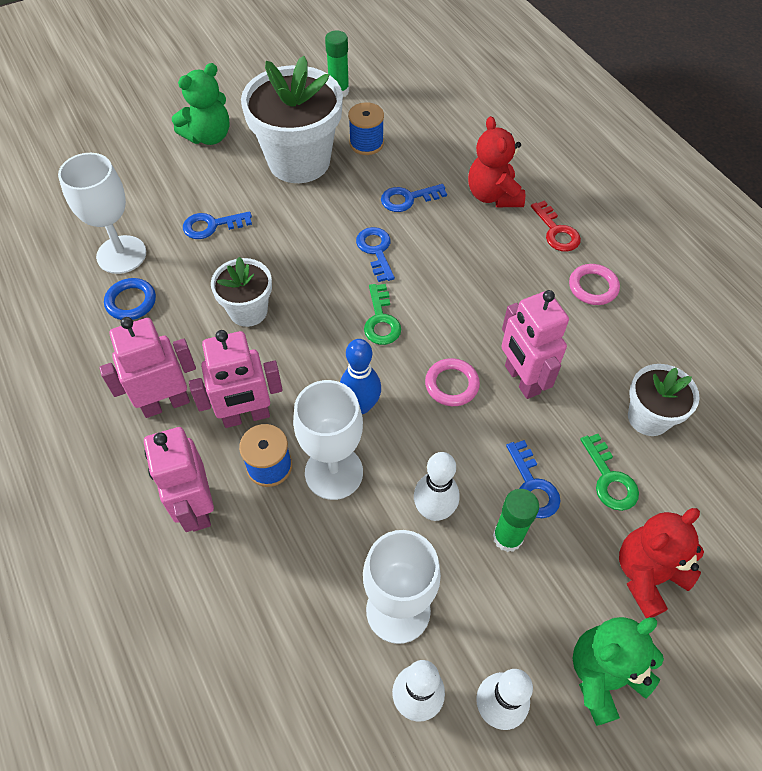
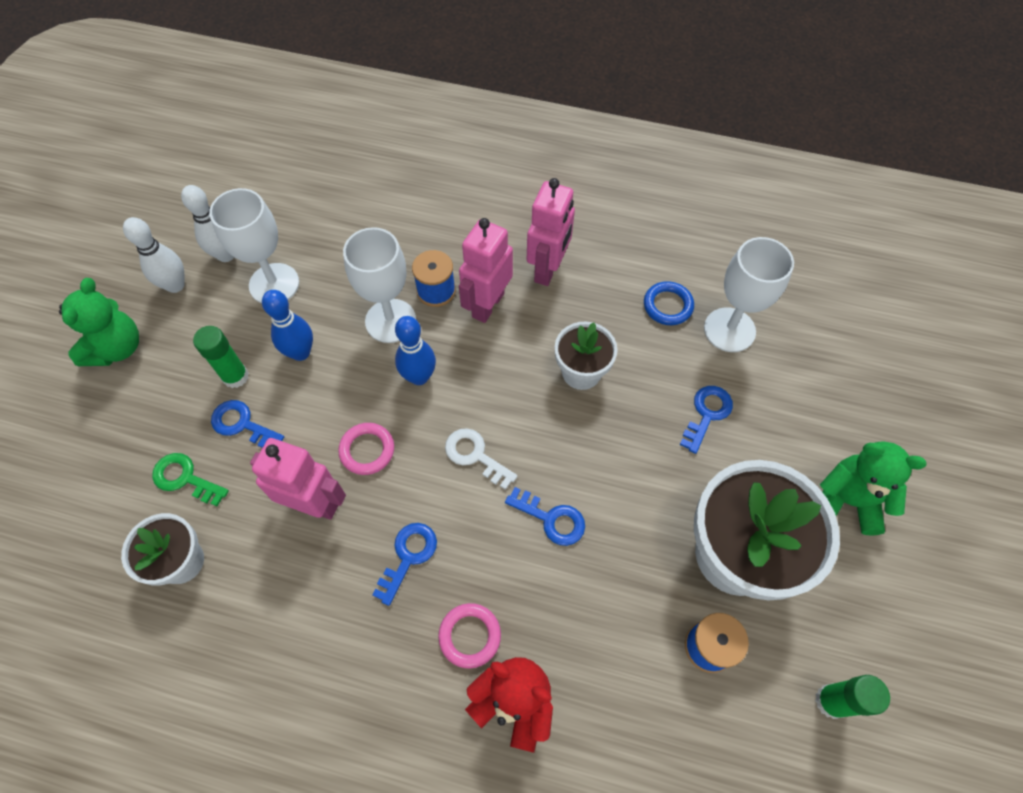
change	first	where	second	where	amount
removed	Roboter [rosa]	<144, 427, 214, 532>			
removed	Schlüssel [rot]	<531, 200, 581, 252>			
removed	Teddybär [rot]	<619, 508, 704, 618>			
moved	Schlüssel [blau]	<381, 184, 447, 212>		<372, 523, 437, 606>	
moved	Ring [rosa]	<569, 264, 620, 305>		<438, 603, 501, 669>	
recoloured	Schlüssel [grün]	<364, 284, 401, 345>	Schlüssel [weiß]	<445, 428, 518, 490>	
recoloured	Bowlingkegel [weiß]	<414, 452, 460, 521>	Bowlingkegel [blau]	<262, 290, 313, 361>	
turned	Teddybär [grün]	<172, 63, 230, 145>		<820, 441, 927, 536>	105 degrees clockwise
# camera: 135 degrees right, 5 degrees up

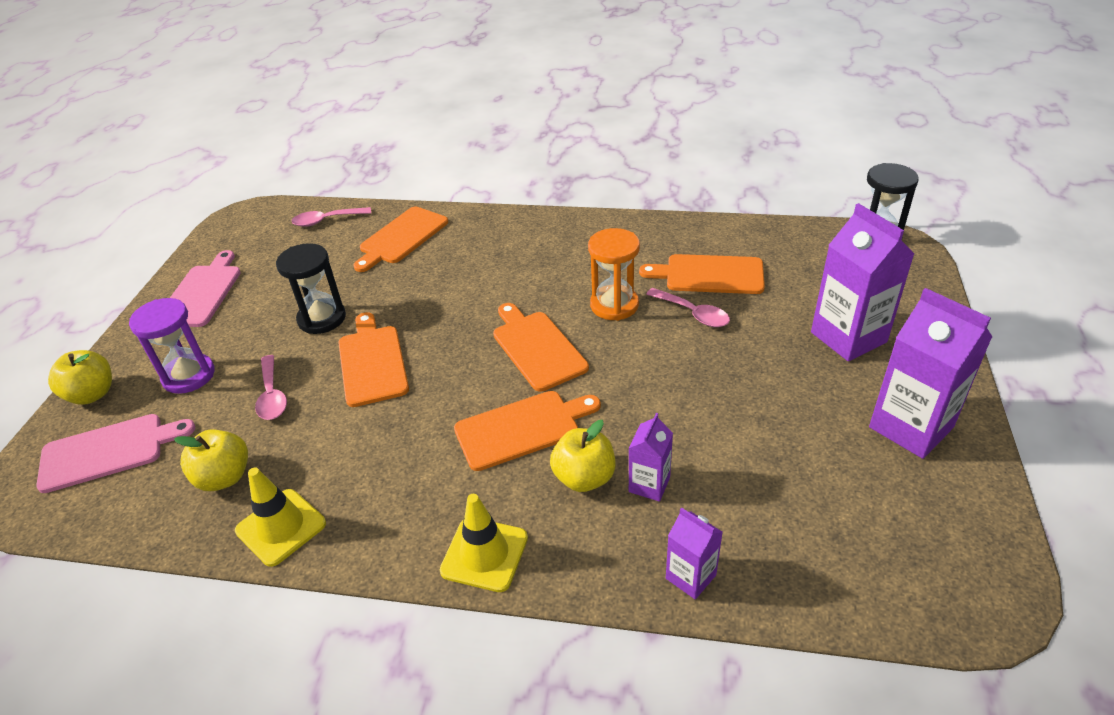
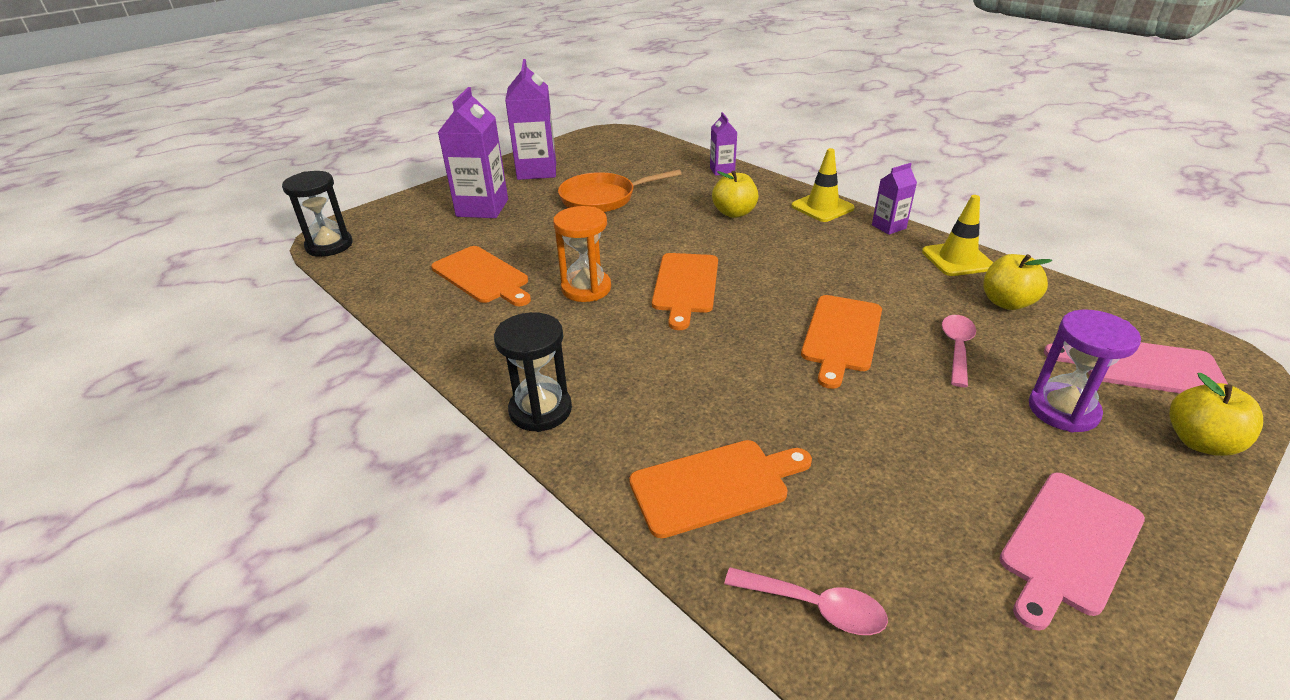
change	first	where	second	where	amount
removed	Schneidebrett [orange]	<454, 391, 601, 471>			
removed	Löffel [rosa]	<646, 288, 730, 327>			
added			Pfanne [orange]	<558, 169, 682, 212>	
moved	Sanduhr [schwarz]	<276, 243, 346, 334>		<494, 312, 572, 432>	
moved	Getränkekarton [lila]	<629, 413, 673, 502>		<872, 163, 917, 235>	
# camera: 145 degrees left, 5 degrees down

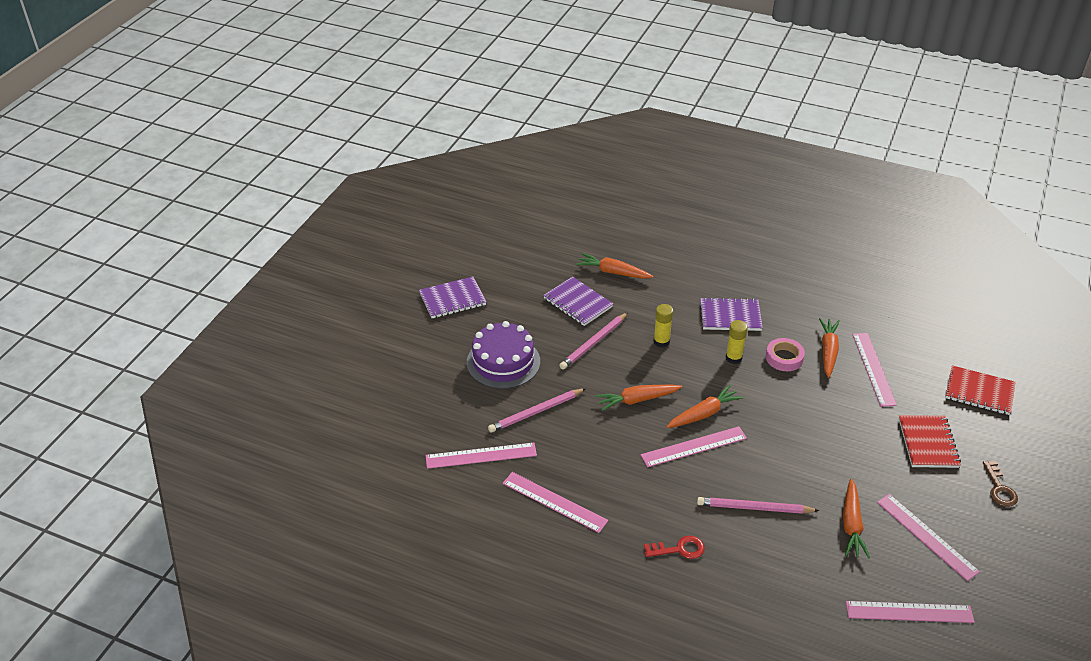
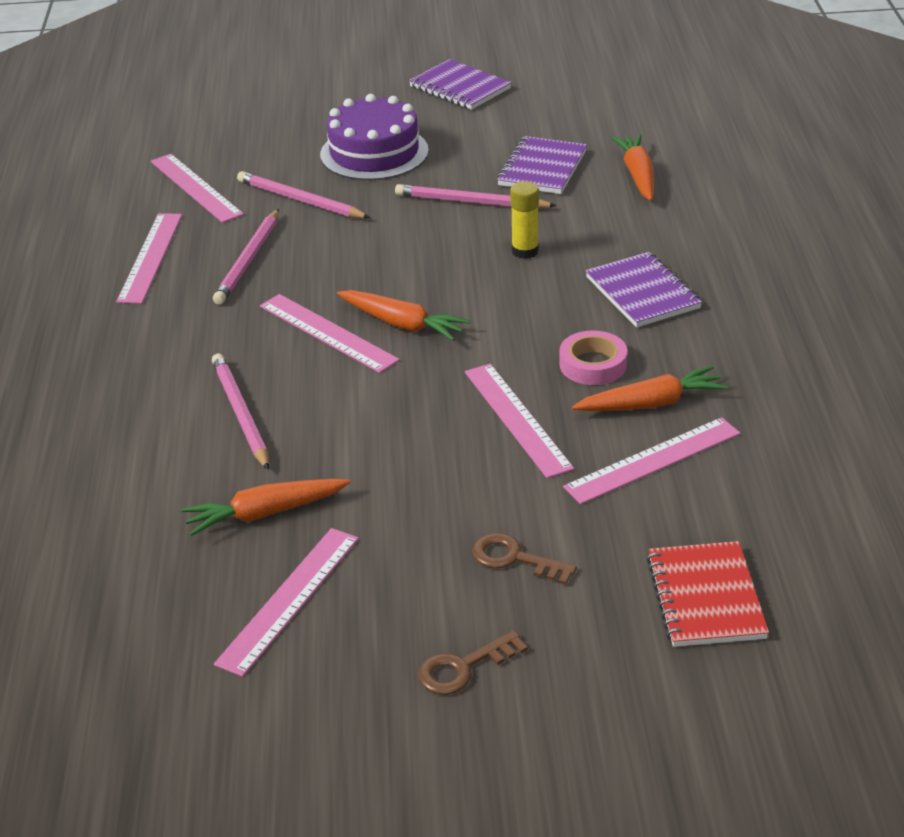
change	first	where	second	where	amount
removed	Karotte [orange]	<595, 385, 682, 411>			
removed	Schlüssel [rot]	<644, 535, 705, 559>			
removed	Klebestift [gelb]	<726, 320, 748, 364>			
added			Bleistift [rosa]	<213, 209, 279, 305>	
moved	Lineal [rosa]	<846, 601, 975, 623>		<465, 364, 574, 478>	
replaced	Notizbuch [rot]	<898, 415, 961, 468>	Schlüssel [braun]	<472, 533, 577, 585>	
# camera: 65 degrees right, 5 degrees down

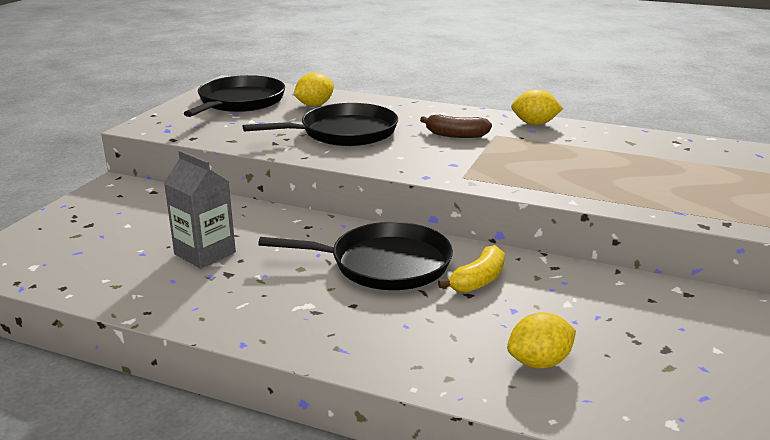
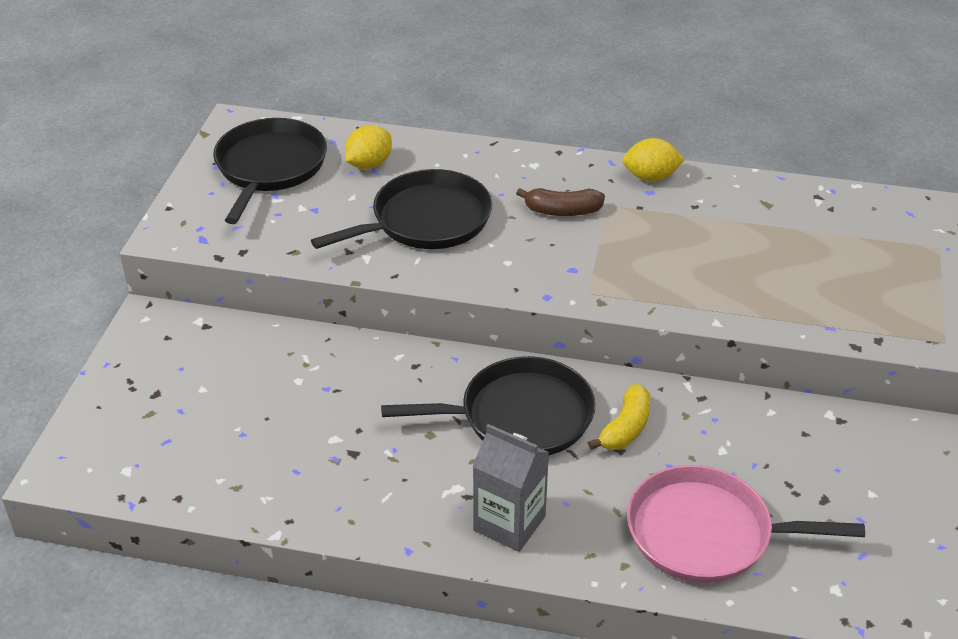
change	first	where	second	where	amount
moved	Getränkekarton [grau]	<164, 150, 236, 268>		<472, 424, 549, 552>	
replaced	Zitrone [gelb]	<507, 312, 576, 369>	Pfanne [rosa]	<627, 465, 865, 583>	
# camera: 10 degrees left, 15 degrees up

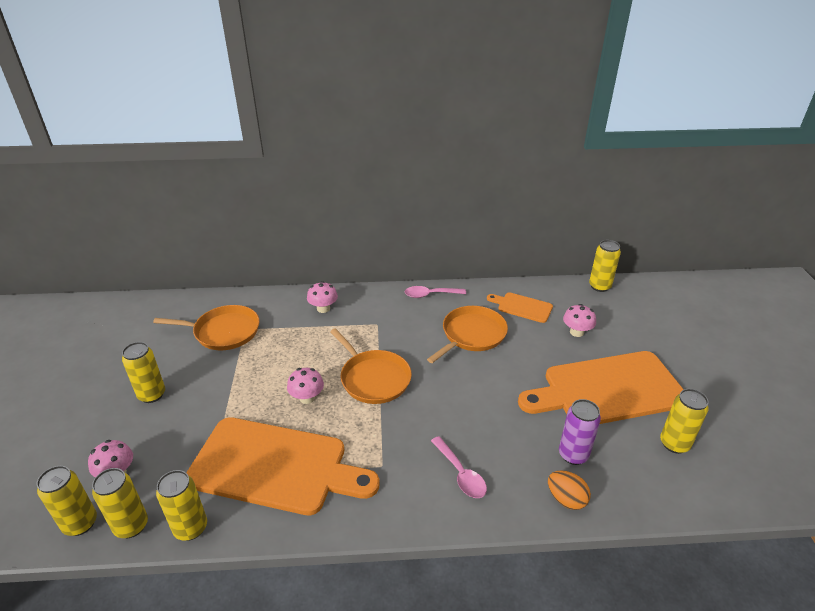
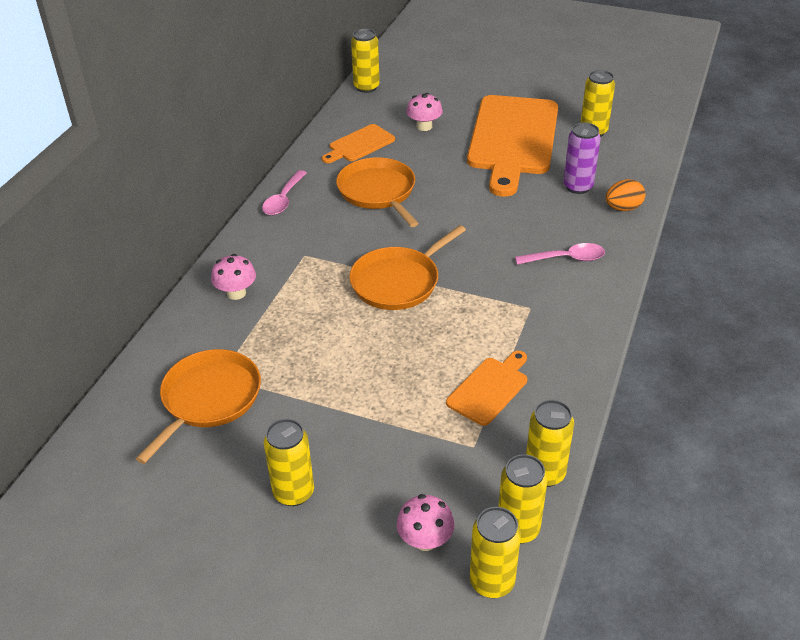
change	first	where	second	where	amount
removed	Pilz [rosa]	<287, 368, 324, 404>			
turned	Pfanne [orange]	<330, 328, 412, 404>		<349, 225, 466, 310>	150 degrees clockwise
resized	Schneidebrett [orange]	<186, 417, 380, 515>		<446, 351, 527, 426>	x0.47
# camera: 65 degrees left, 5 degrees up

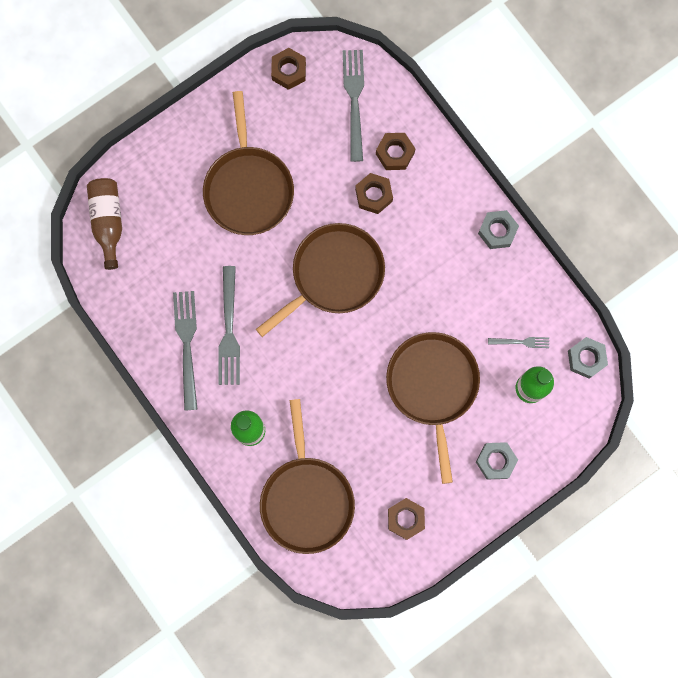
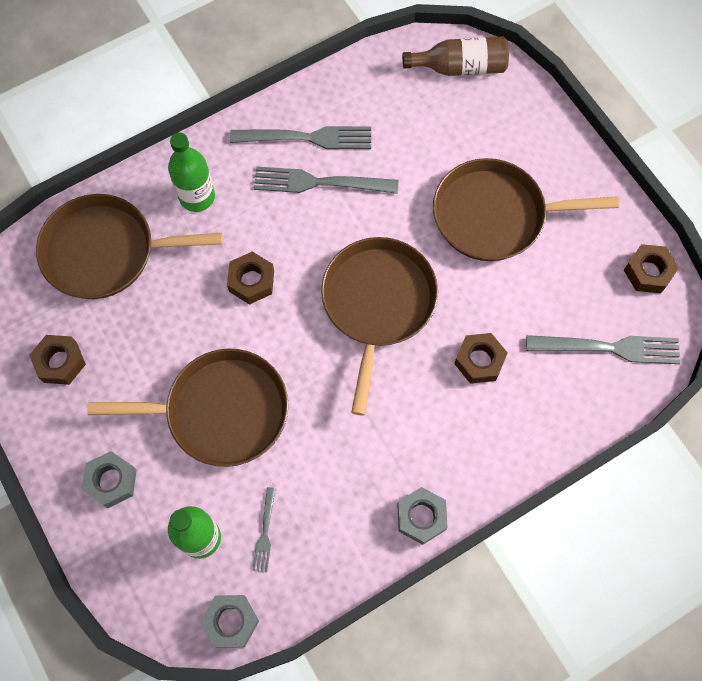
change	first	where	second	where	amount
moved	Sechskantmutter [braun]	<376, 133, 415, 170>		<227, 251, 274, 305>	
turned	Pfanne [braun]	<256, 223, 385, 337>		<321, 237, 438, 416>	135 degrees counterclockwise
# camera: 95 degrees right, 10 degrees down

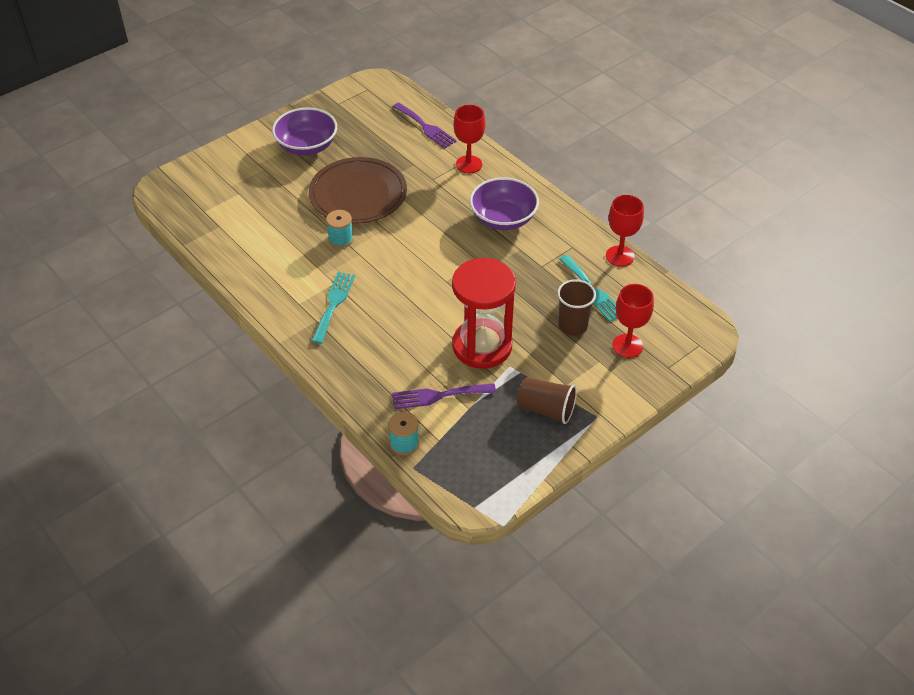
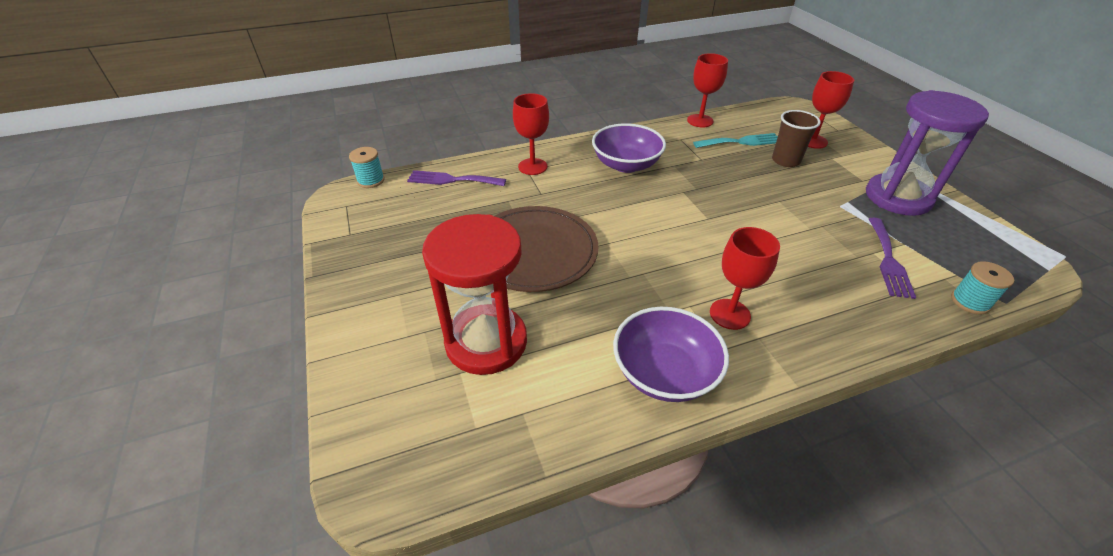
change	first	where	second	where	amount
moved	Schüssel [lila]	<272, 107, 337, 155>		<613, 307, 729, 402>	
moved	Garnrolle [türkis]	<326, 210, 354, 248>		<349, 147, 385, 188>	
moved	Sanduhr [rot]	<452, 258, 516, 369>		<422, 214, 527, 375>	
replaced	Gabel [türkis]	<312, 272, 355, 344>	Kelch [rot]	<710, 227, 780, 330>	
replaced	Becher [braun]	<517, 377, 577, 424>	Sanduhr [lila]	<866, 90, 989, 216>	
turned	Gabel [lila]	<393, 103, 457, 148>		<407, 170, 506, 186>	150 degrees counterclockwise
# camera: 70 degrees left, 5 degrees down

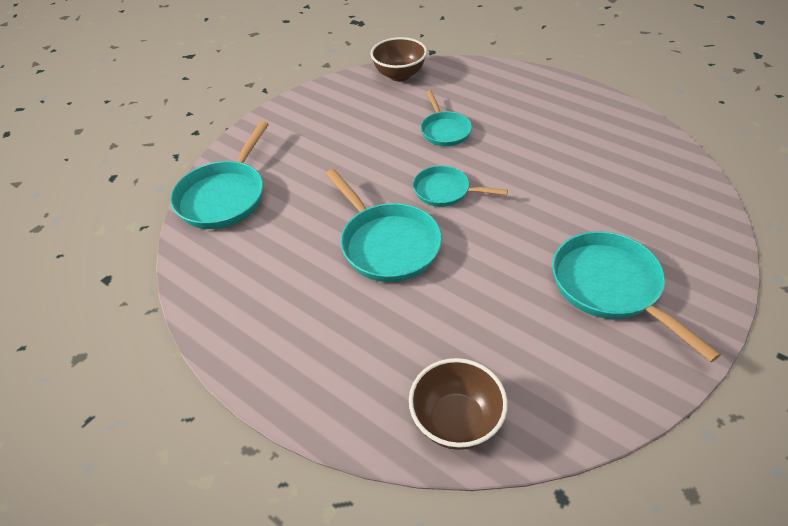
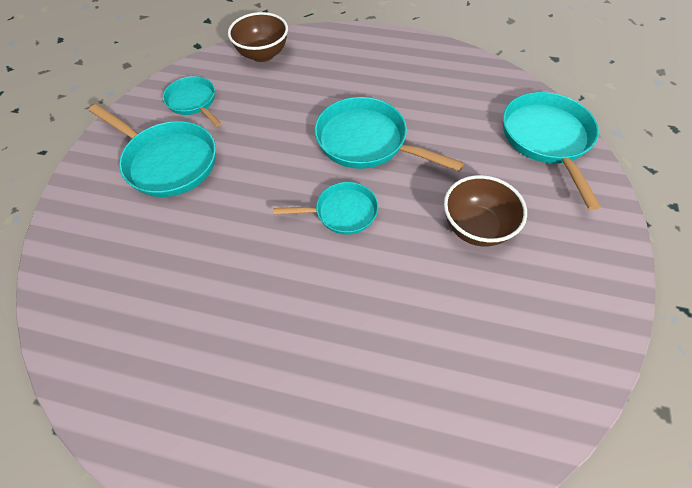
change	first	where	second	where	amount
moved	Schüssel [braun]	<370, 37, 427, 81>		<444, 175, 527, 247>	
moved	Pfanne [türkis]	<421, 90, 472, 146>		<163, 76, 221, 127>	
# camera: 155 degrees right, 10 degrees up

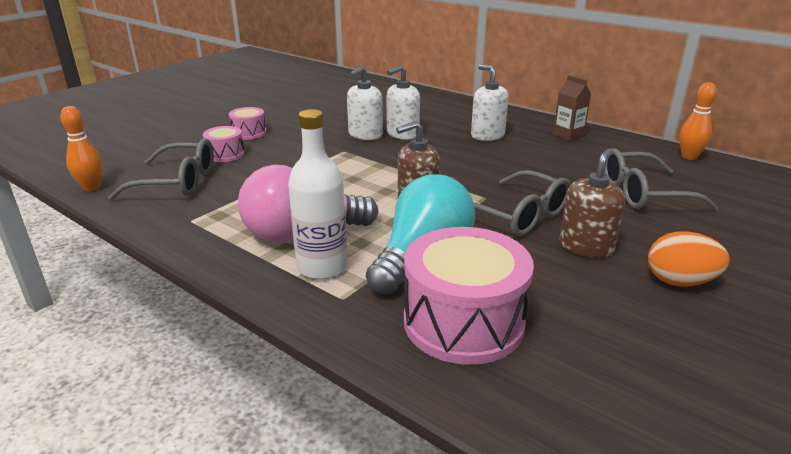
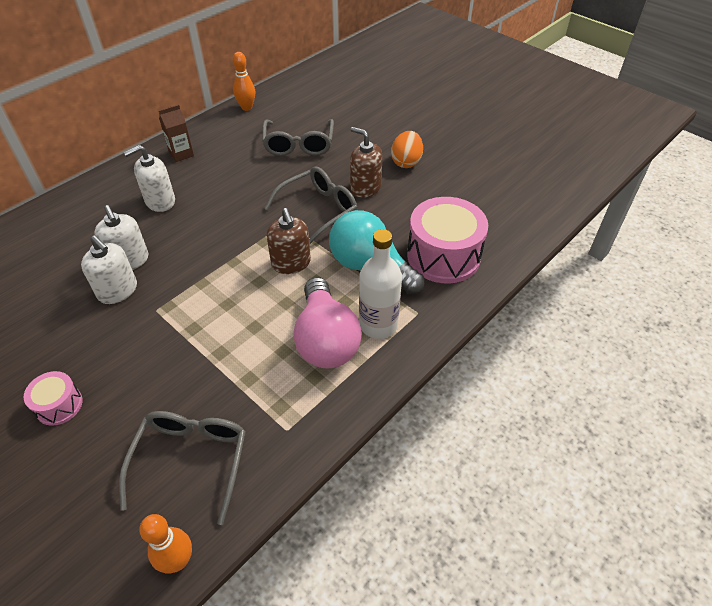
change	first	where	second	where	amount
removed	Trommel [rosa]	<203, 126, 245, 162>			
# camera: 85 degrees left, 20 degrees up

